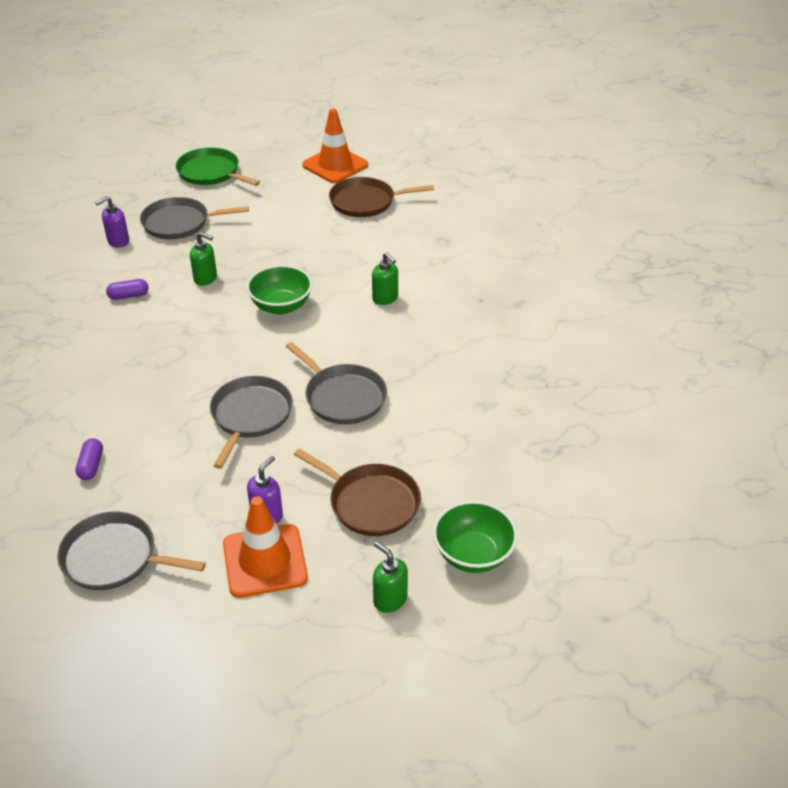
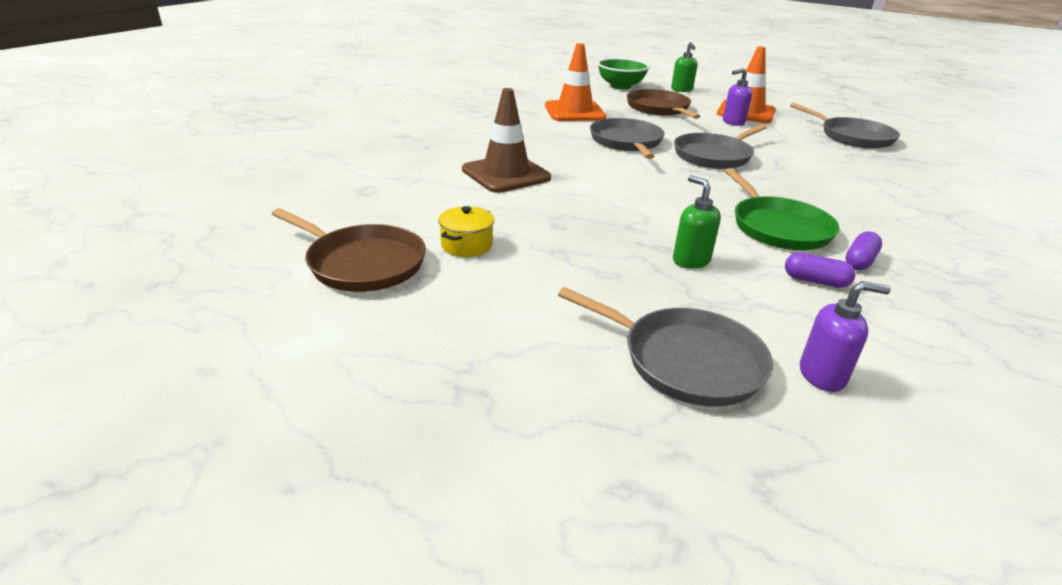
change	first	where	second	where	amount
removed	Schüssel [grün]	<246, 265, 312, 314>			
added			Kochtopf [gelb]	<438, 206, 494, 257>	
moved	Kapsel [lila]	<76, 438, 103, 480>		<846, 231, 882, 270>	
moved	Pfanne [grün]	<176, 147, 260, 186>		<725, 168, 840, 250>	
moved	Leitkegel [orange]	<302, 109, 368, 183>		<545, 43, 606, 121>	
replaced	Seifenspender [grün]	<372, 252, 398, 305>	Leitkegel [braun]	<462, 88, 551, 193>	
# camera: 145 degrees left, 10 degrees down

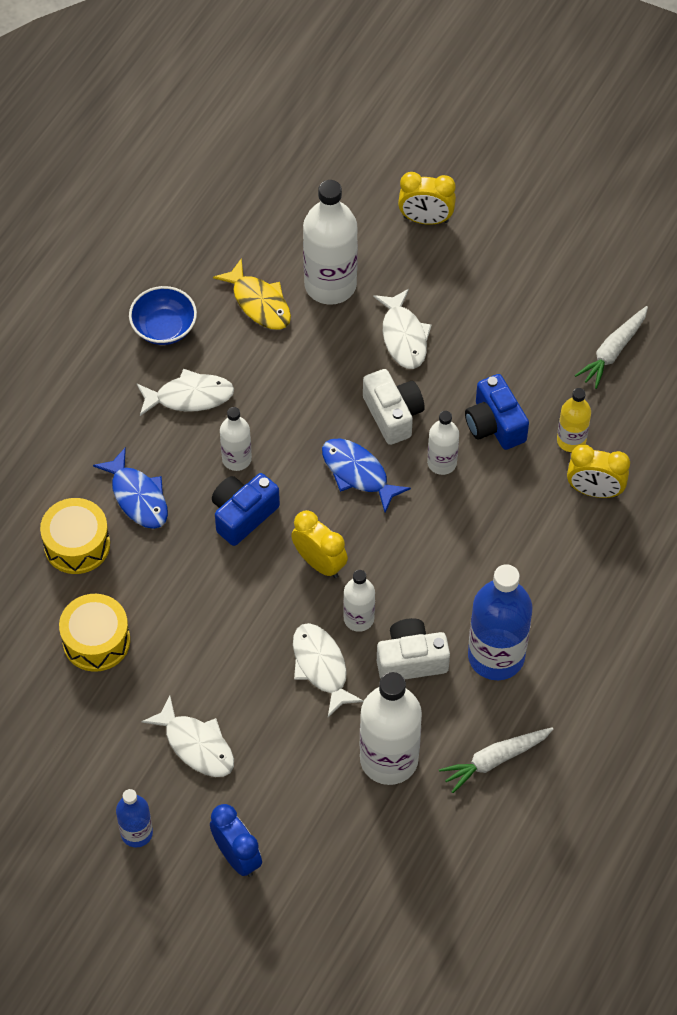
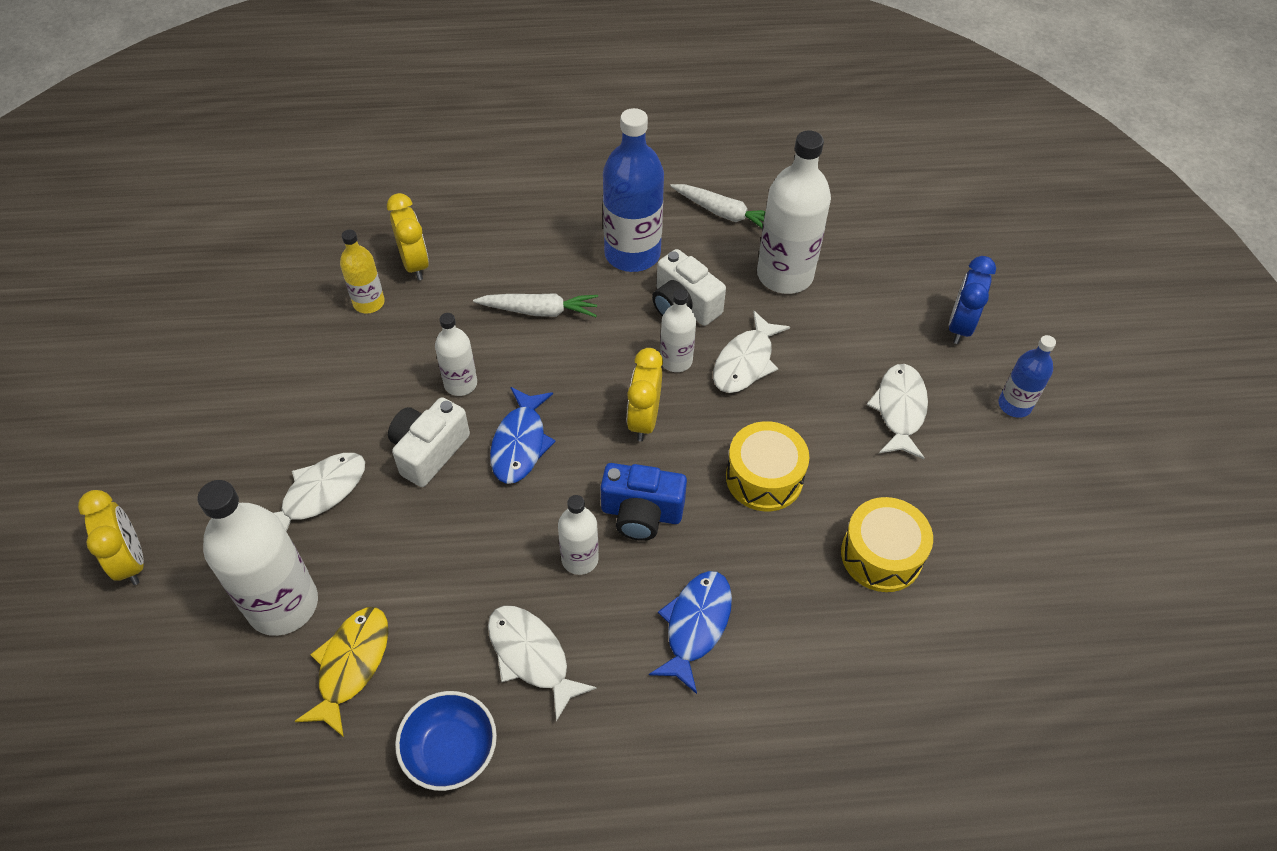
change	first	where	second	where	amount
removed	Kamera [blau]	<465, 374, 529, 450>			
moved	Trommel [gelb]	<40, 498, 110, 574>		<726, 421, 810, 511>	
moved	Karotte [weiß]	<575, 306, 648, 389>		<473, 293, 598, 317>	
# camera: 125 degrees left, 5 degrees down

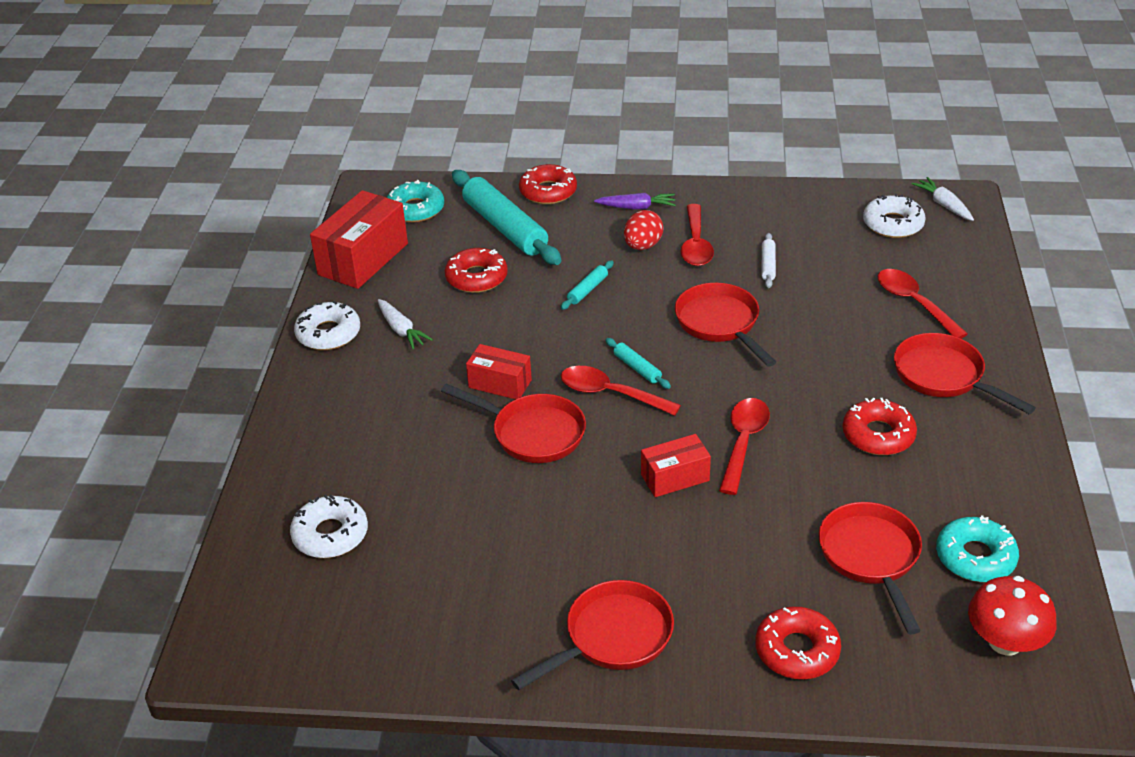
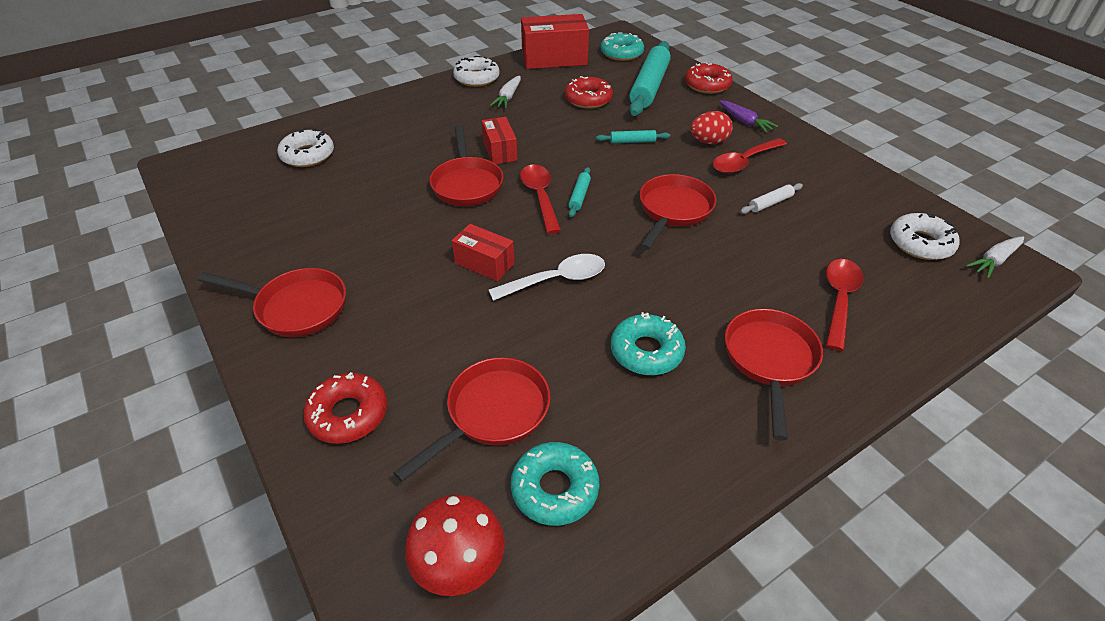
change	first	where	second	where	amount
recoloured	Löffel [rot]	<719, 398, 770, 495>	Löffel [weiß]	<489, 254, 605, 301>	
recoloured	Donut [rot]	<842, 398, 917, 455>	Donut [türkis]	<611, 312, 686, 375>	
turned	Karotte [weiß]	<912, 177, 974, 221>		<966, 236, 1024, 279>	150 degrees counterclockwise
# camera: 50 degrees right, 5 degrees up

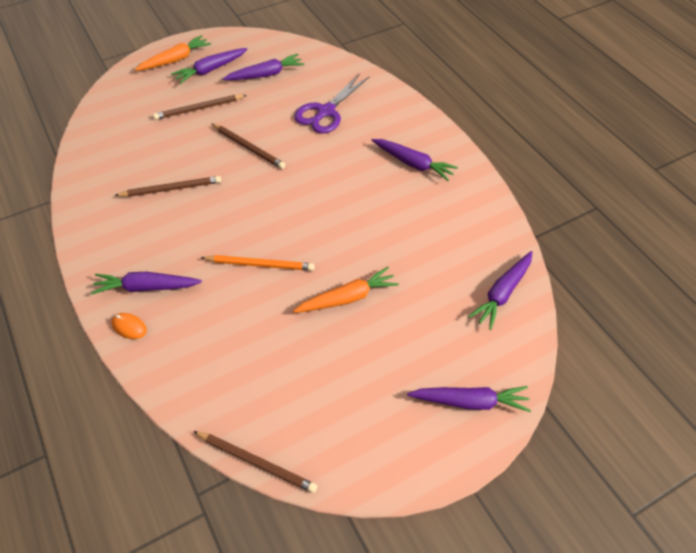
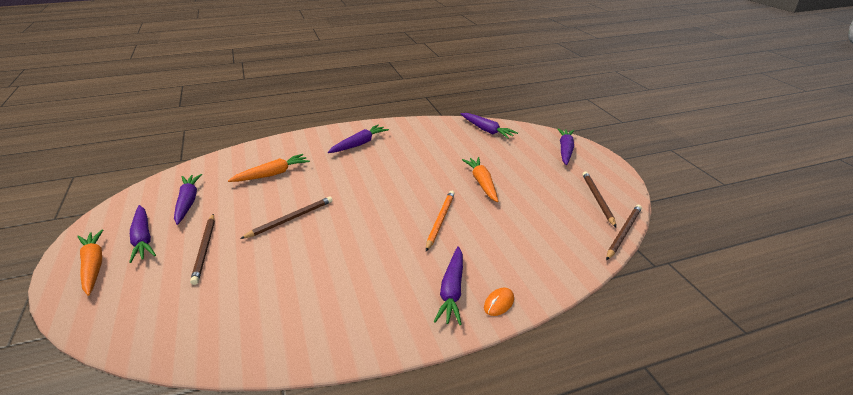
change	first	where	second	where	amount
moved	Bleistift [braun]	<114, 176, 221, 197>		<582, 171, 616, 227>	
replaced	Schere [lila]	<294, 73, 369, 134>	Karotte [orange]	<228, 154, 310, 182>	
# camera: 80 degrees left, 20 degrees down

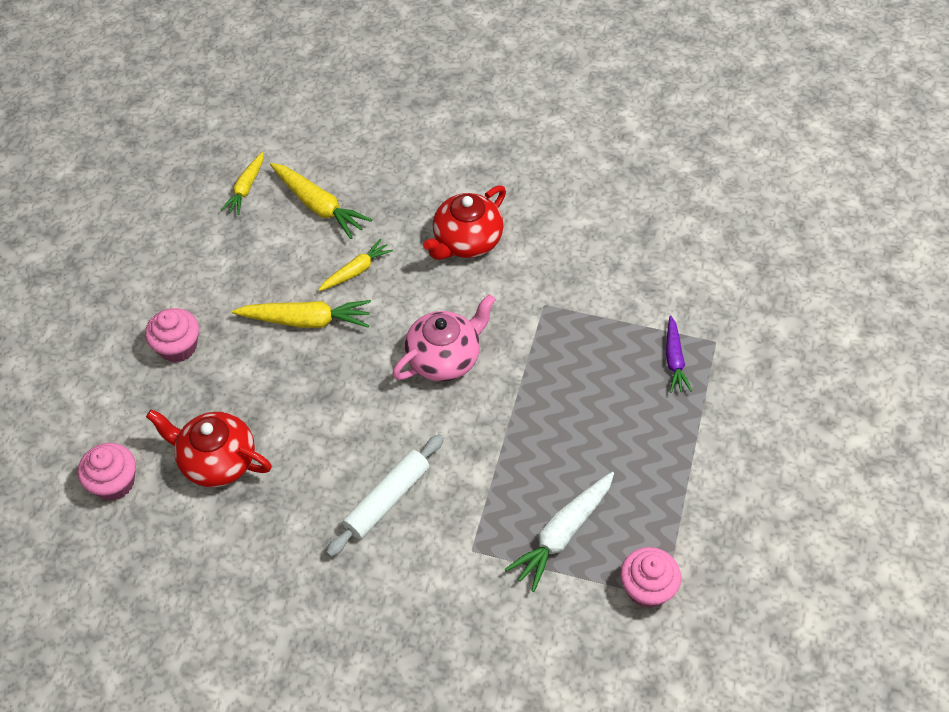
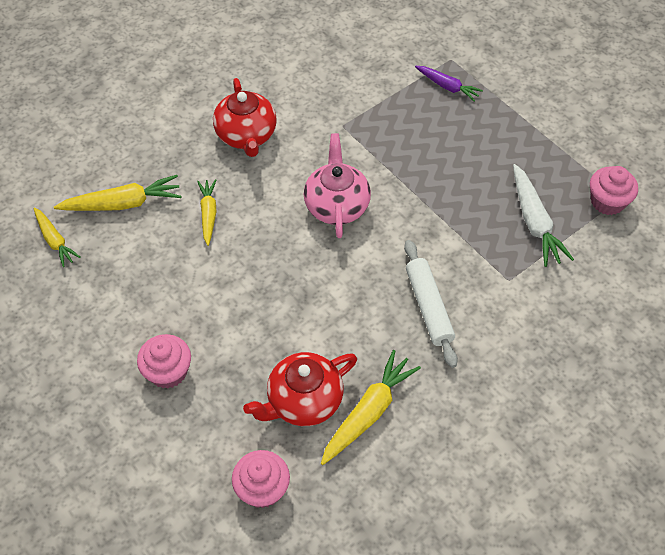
change	first	where	second	where	amount
moved	Karotte [gelb]	<232, 300, 371, 328>		<321, 350, 421, 465>	
# camera: 55 degrees left, 0 degrees up

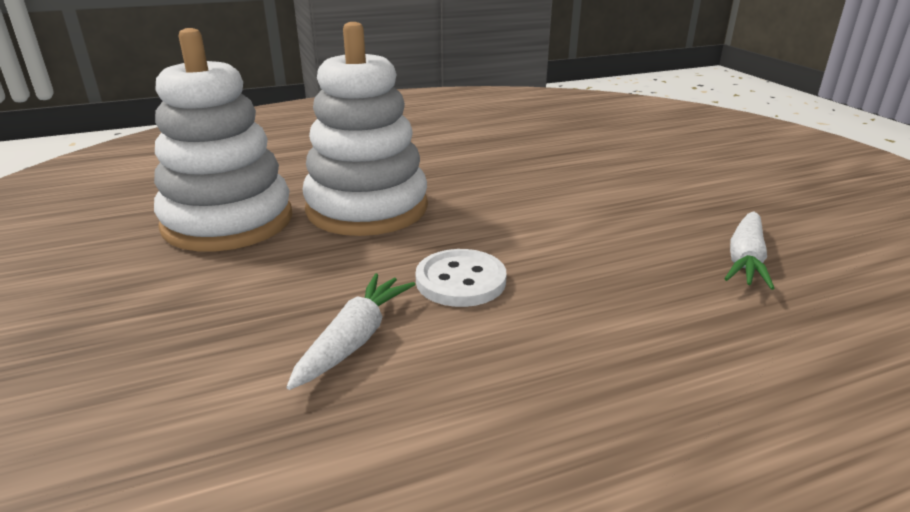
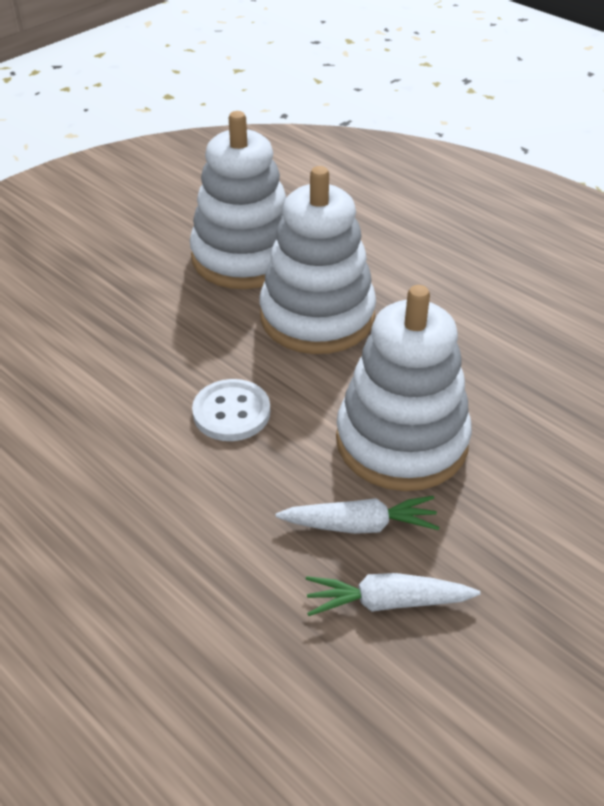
change	first	where	second	where	amount
added			Stapelspielzeug [weiß]	<336, 285, 472, 491>	
moved	Karotte [weiß]	<286, 273, 416, 390>		<276, 496, 439, 534>	
# camera: 65 degrees right, 15 degrees up

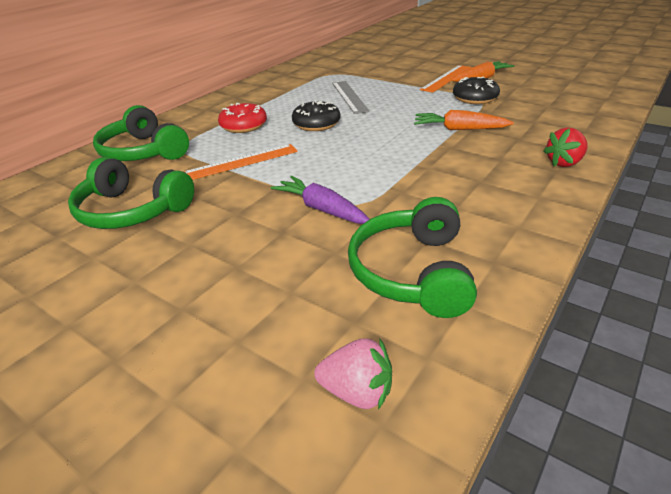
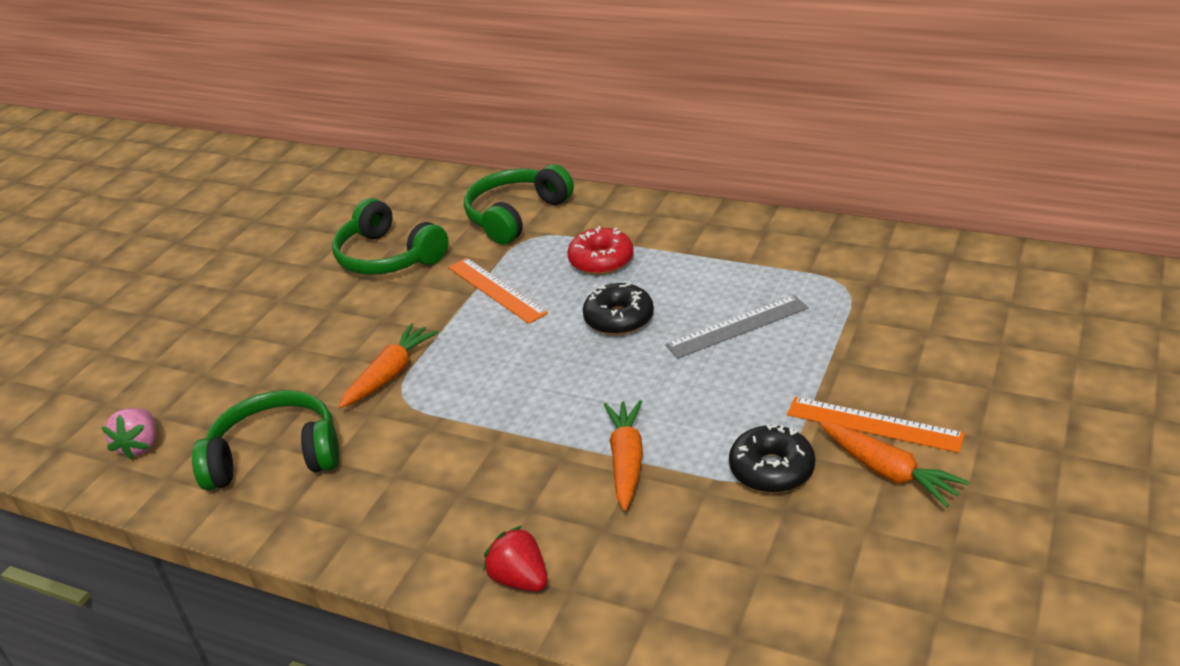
change	first	where	second	where	amount
recoloured	Karotte [lila]	<270, 176, 369, 224>	Karotte [orange]	<339, 323, 438, 408>	
turned	Kopfhörer [grün]	<68, 157, 194, 229>		<332, 198, 448, 275>	60 degrees counterclockwise
# camera: 80 degrees right, 0 degrees up

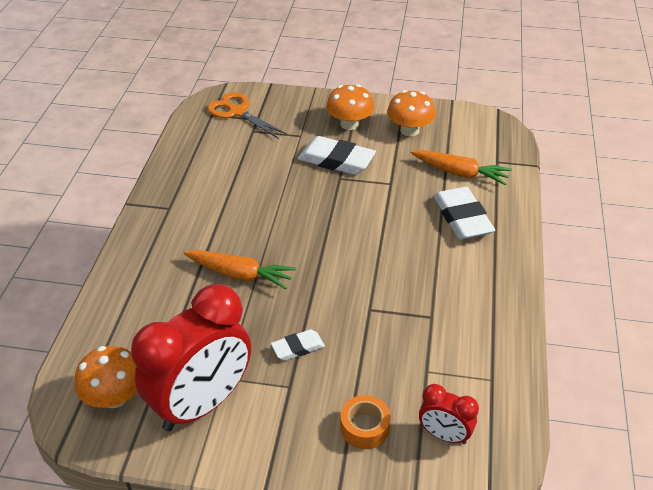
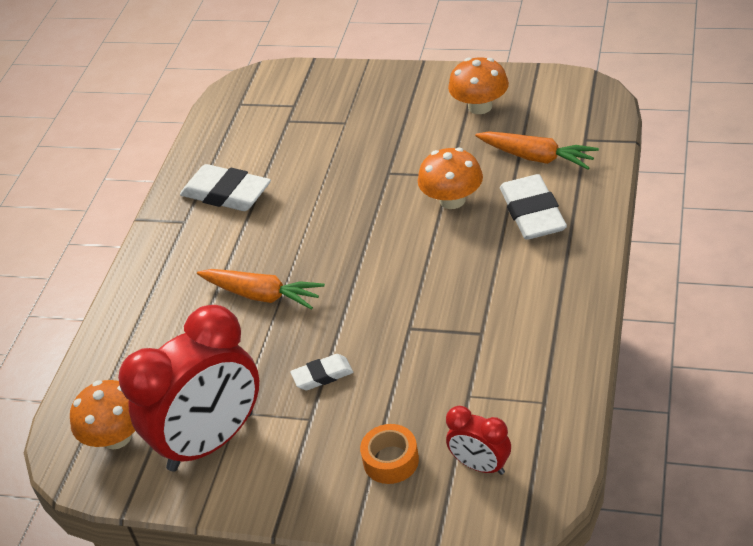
change	first	where	second	where	amount
removed	Schere [orange]	<207, 92, 287, 139>			
moved	Radiergummi [weiß]	<298, 136, 376, 175>		<180, 164, 271, 211>	
moved	Pilz [orange]	<326, 84, 374, 130>		<418, 148, 483, 209>	
# camera: 10 degrees right, 0 degrees up

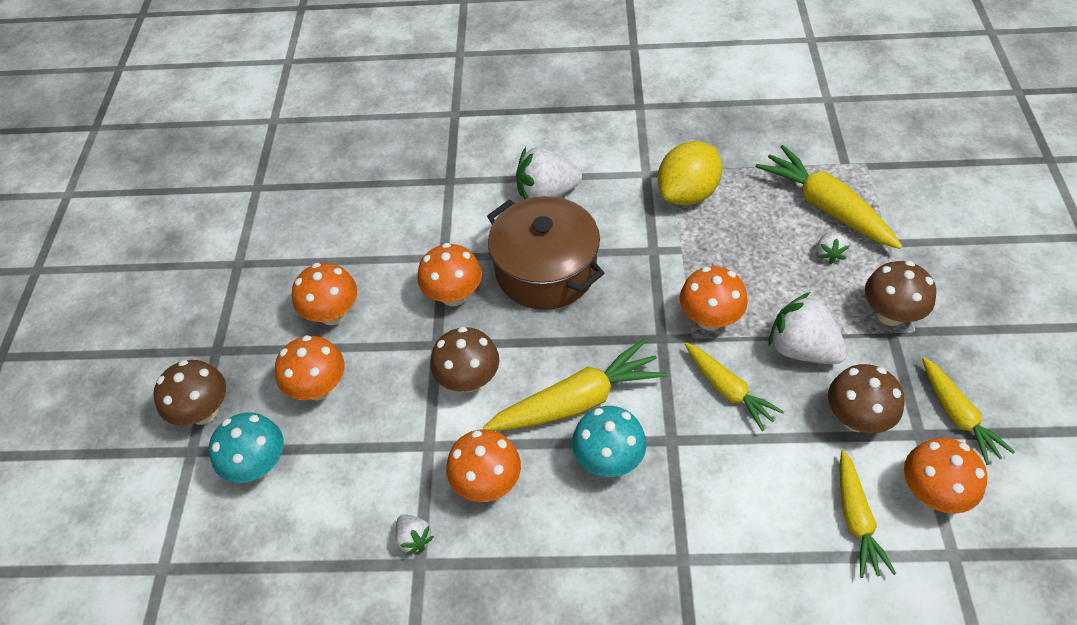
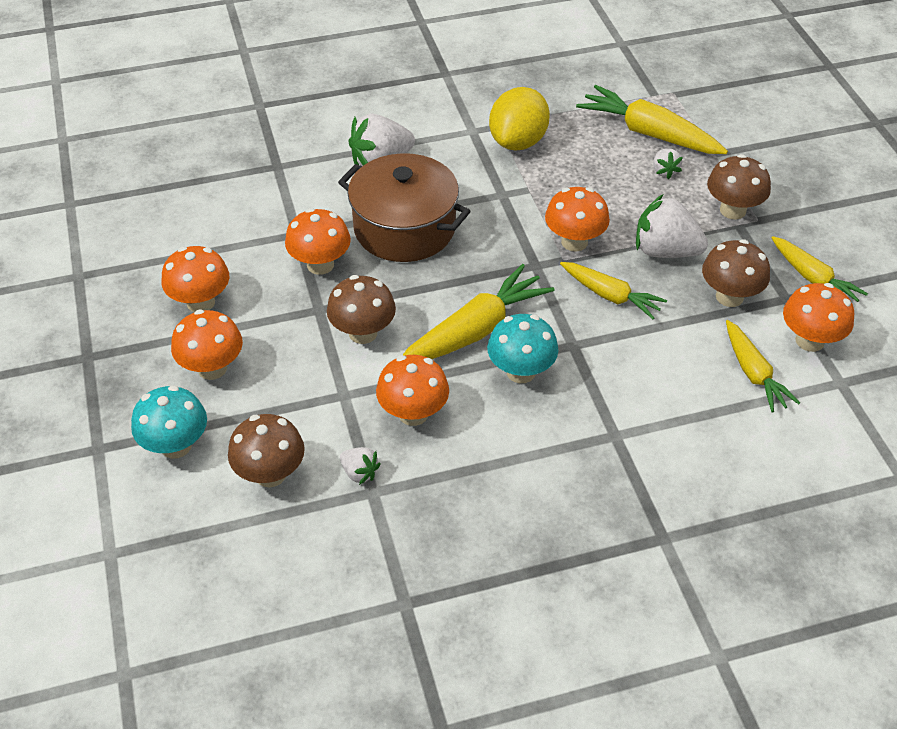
change	first	where	second	where	amount
moved	Pilz [braun]	<153, 360, 226, 425>		<228, 414, 305, 487>	
# camera: 20 degrees left, 5 degrees down

